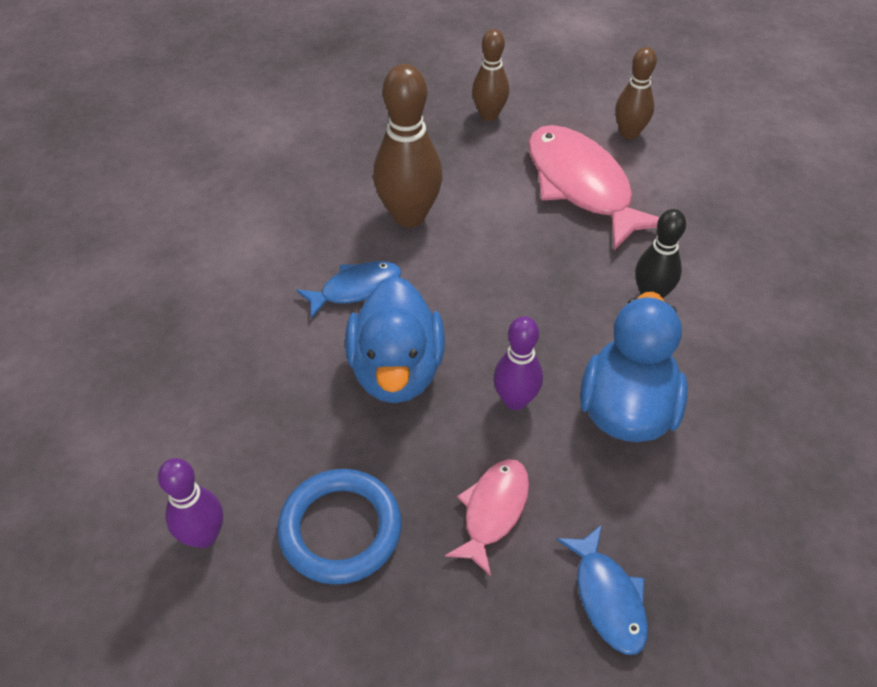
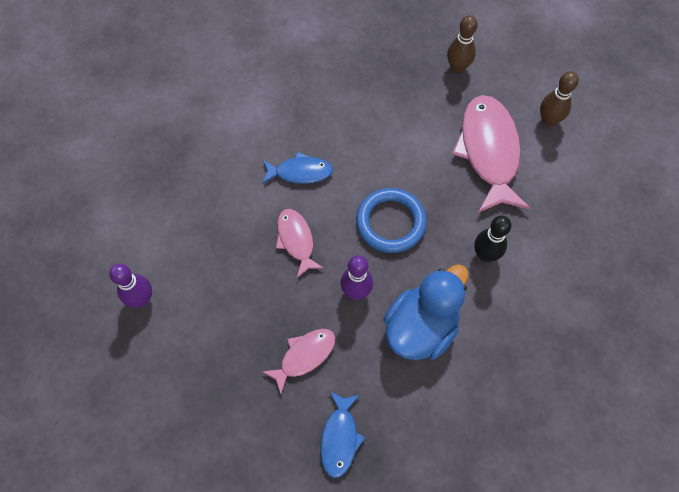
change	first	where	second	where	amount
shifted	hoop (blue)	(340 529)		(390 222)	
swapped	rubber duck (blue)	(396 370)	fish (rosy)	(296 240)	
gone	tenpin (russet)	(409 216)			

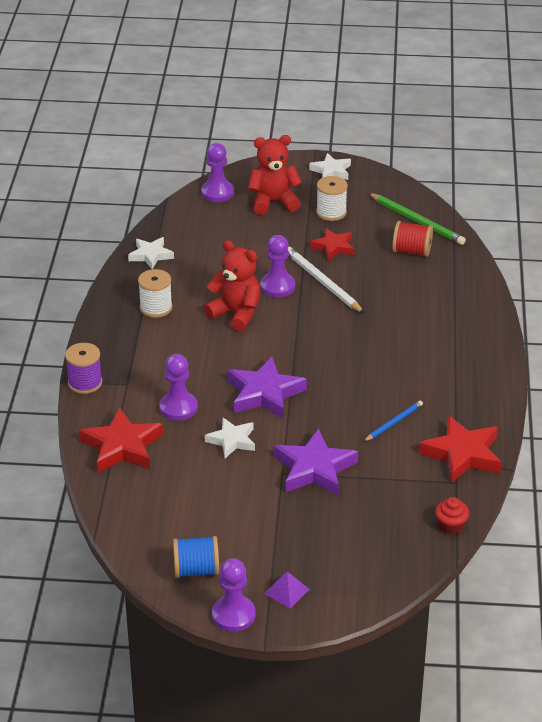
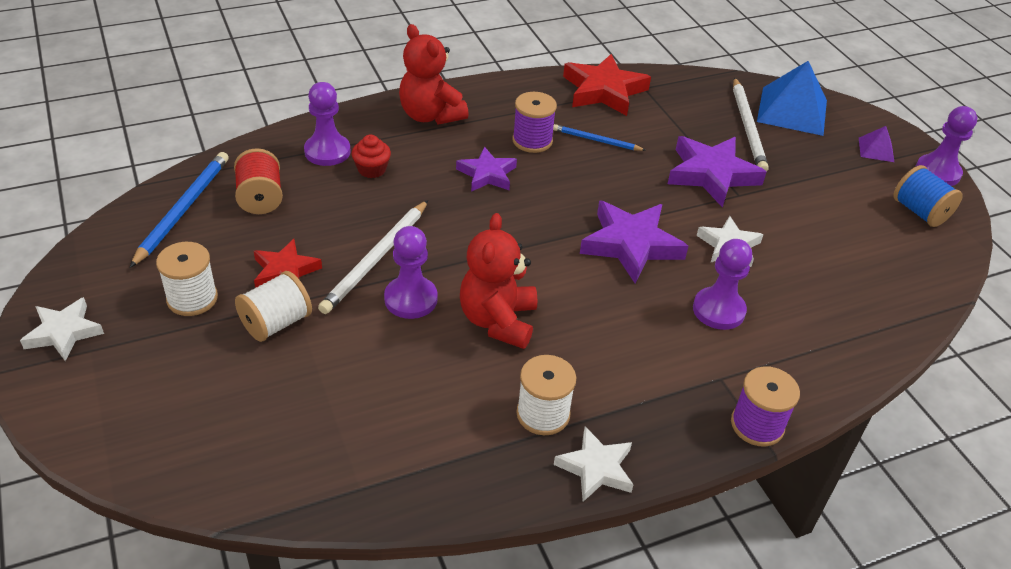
change	first	where	second	where	amount
gone	star shape (scarlet)	(122 447)			
shifted	star shape (pure white)	(150 255)		(596 468)	
shifted	pawn (royal purple)	(217 192)		(327 151)	
shifted	teddy (scarlet)	(273 202)		(430 115)	
repainted	pencil (leaf-green)	(417 221)	pencil (blue)	(182 210)	
shifted	fairy cake (scarlet)	(450 525)		(372 169)	
new			bobbin (pure white)	(276 323)	
new			star shape (royal purple)	(487 174)	
new			bobbin (royal purple)	(532 141)	
new			pencil (pure white)	(748 127)	
new			solid pyramid (blue)	(792 110)	

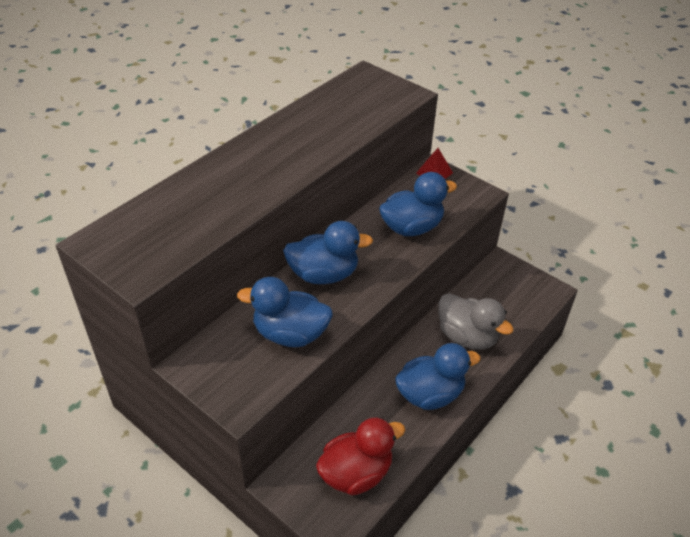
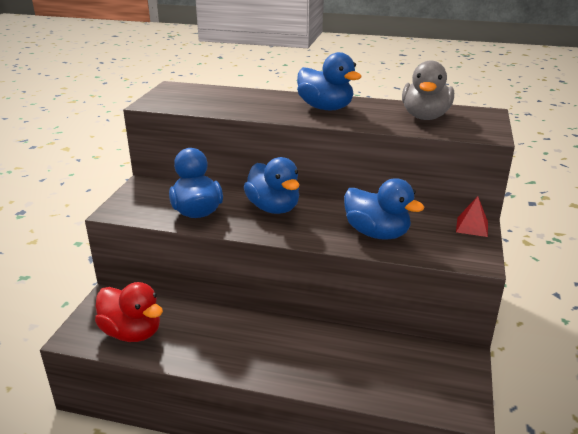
change	first	where	second	where	amount
shifted	rubber duck (blue)	(430 394)		(325 108)	
shifted	rubber duck (grey)	(467 336)		(425 117)	

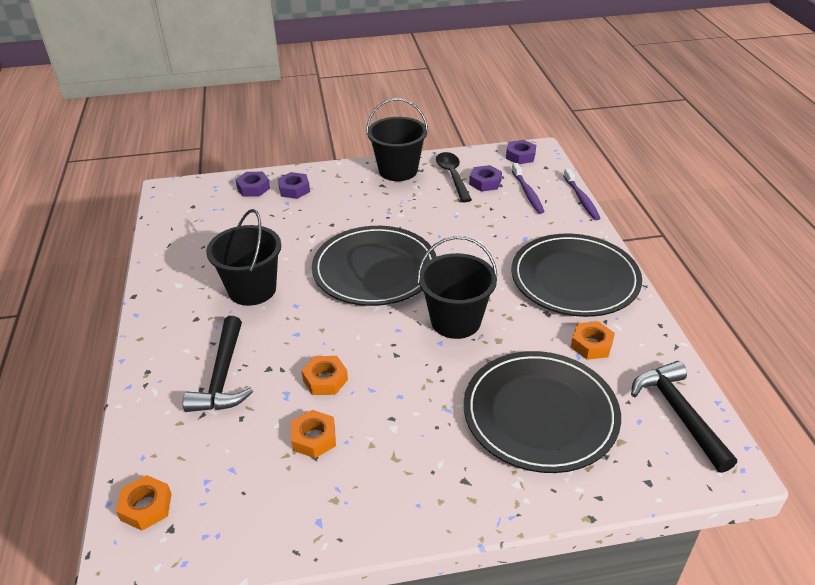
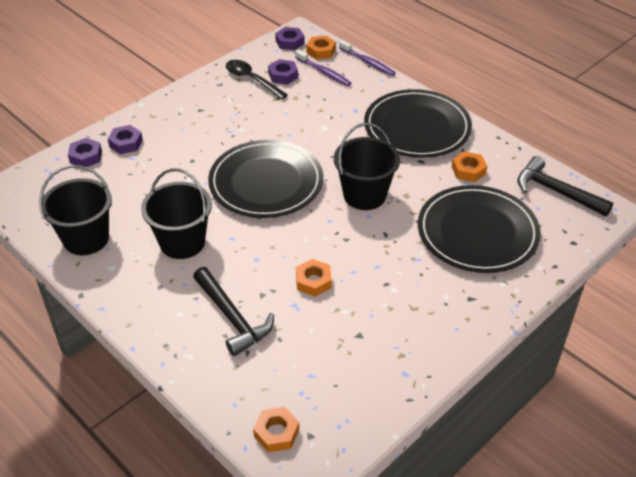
change	first	where	second	where	amount
shifted	hexagon nut (bright orange)	(314 438)		(321 51)	
shifted	bucket (jet-black)	(398 170)		(86 239)	

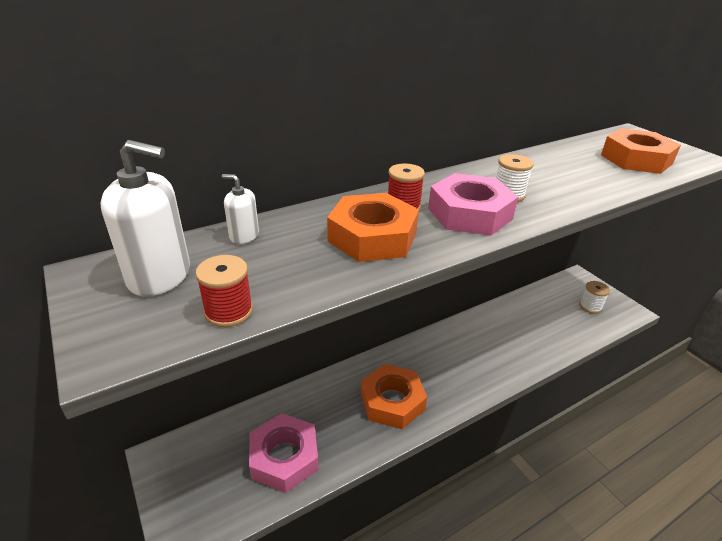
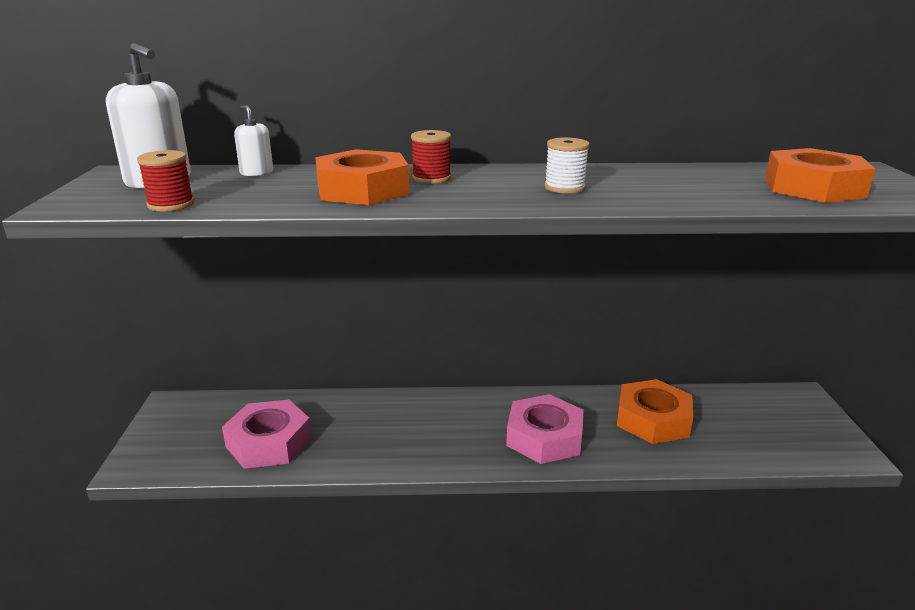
change	first	where	second	where	amount
shifted	hexagon nut (bright orange)	(392 401)		(653 419)	
shifted	hexagon nut (rosy)	(469 213)		(544 437)	
gone	bobbin (pure white)	(590 306)			

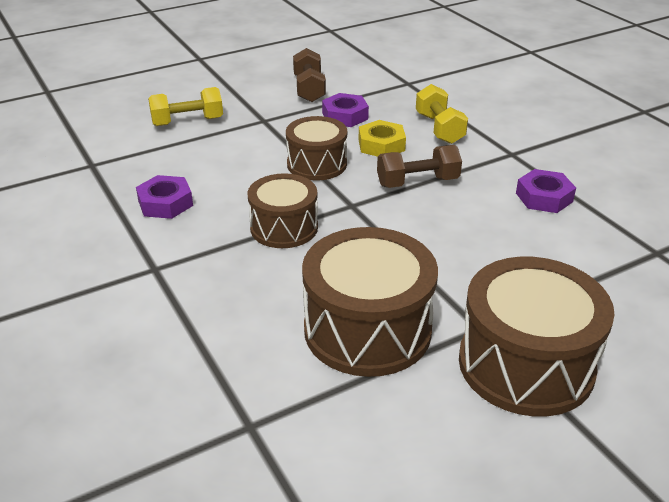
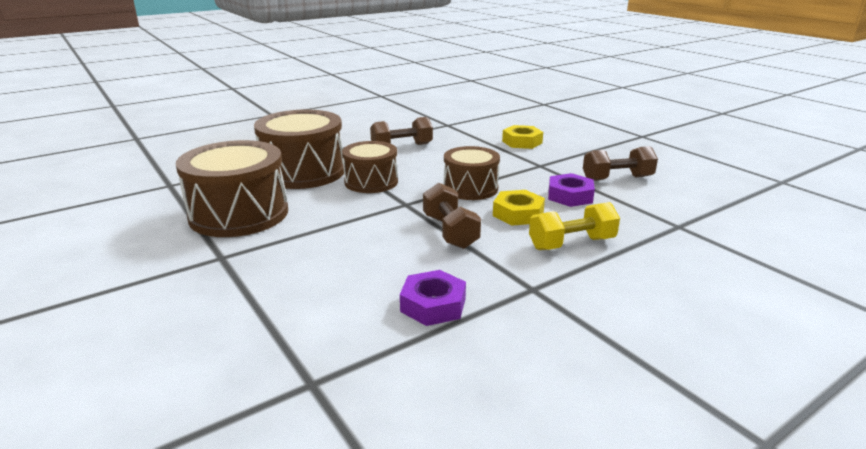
change	first	where	second	where	amount
swapped	hexagon nut (royal purple)	(165 203)	dumbbell (russet)	(401 146)	
swapped	dumbbell (yellow)	(187 121)	hexagon nut (yellow)	(522 142)	
shifted	snare drum (russet)	(526 364)		(303 172)	

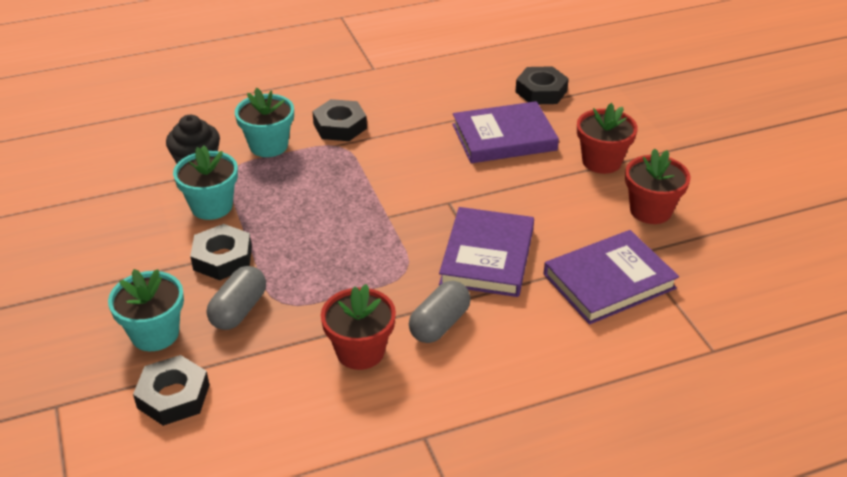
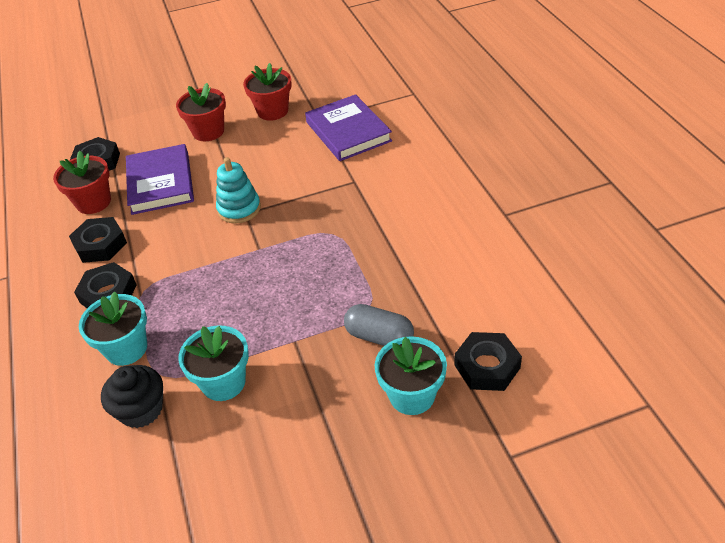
change	first	where	second	where	amount
shifted	hexagon nut (jet-black)	(222 258)		(100 245)	
shifted	plant pot (scarlet)	(360 351)		(93 202)	
gone	pill shape (grey)	(439 324)			
gone	hardback (royal purple)	(487 256)			
new			ring stacker (teal)	(239 209)	

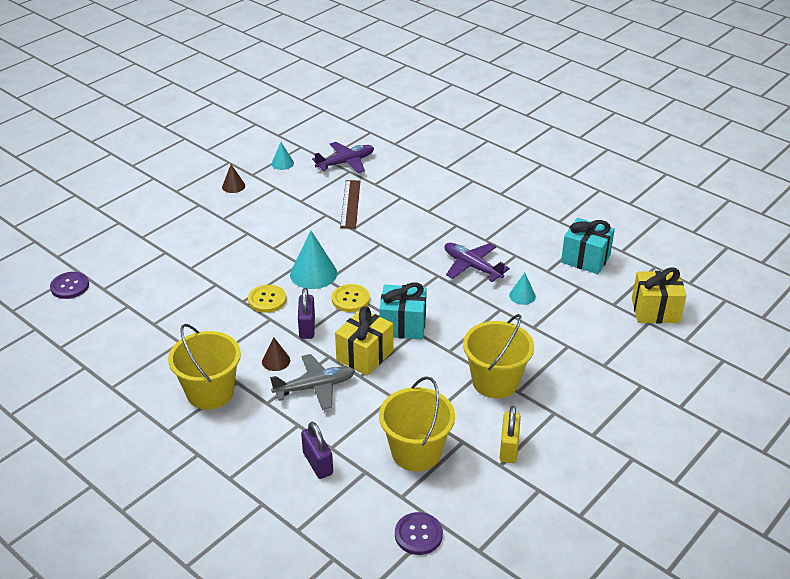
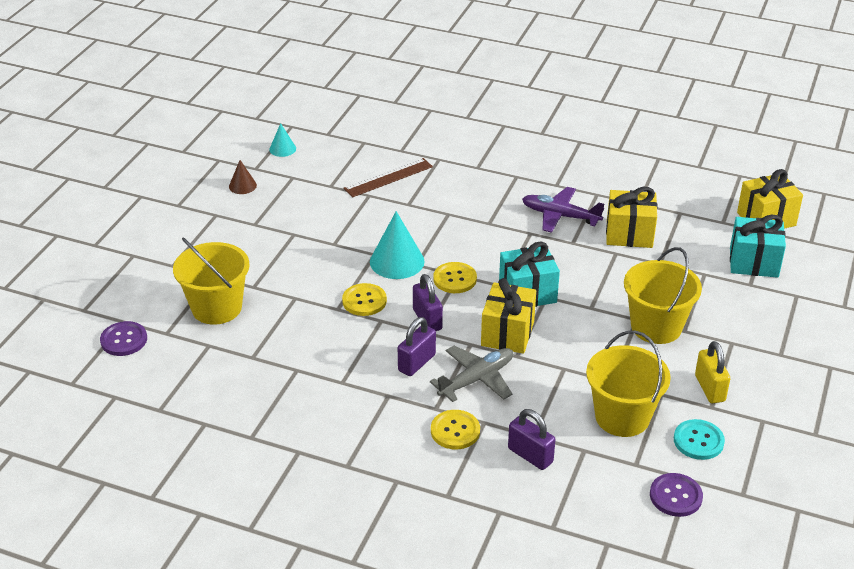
change	first	where	second	where	amount
shifted	bucket (yellow)	(210 392)		(217 308)	
swapped	cone (russet)	(276 361)	small lock (royal purple)	(416 363)	
gone	plane (royal purple)	(346 163)			
rotated	measuring stick (russet)	(350 204)		(388 177)	75 degrees clockwise
swapped	cone (teal)	(522 296)	gift (yellow)	(629 234)	
shifted	gift (teal)	(585 259)		(753 262)	
new			sewing button (yellow)	(455 431)	
new			sewing button (teal)	(698 441)	

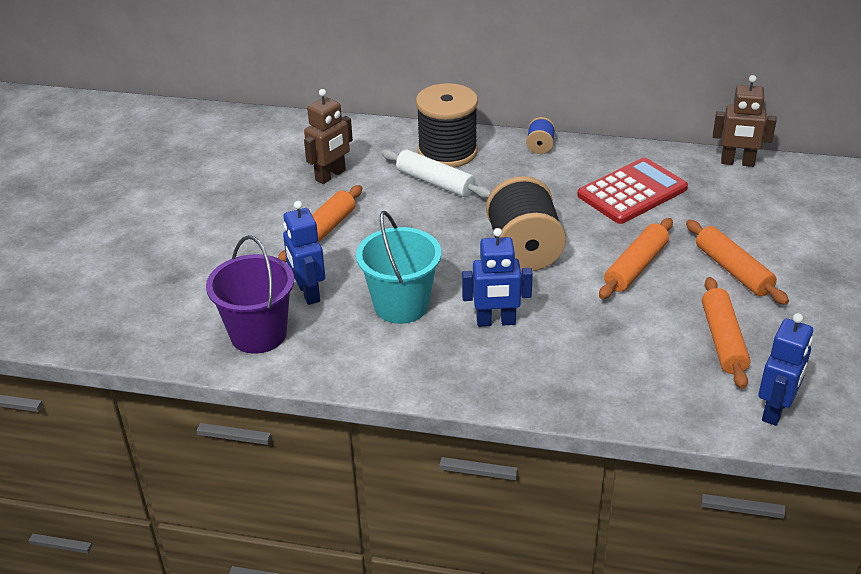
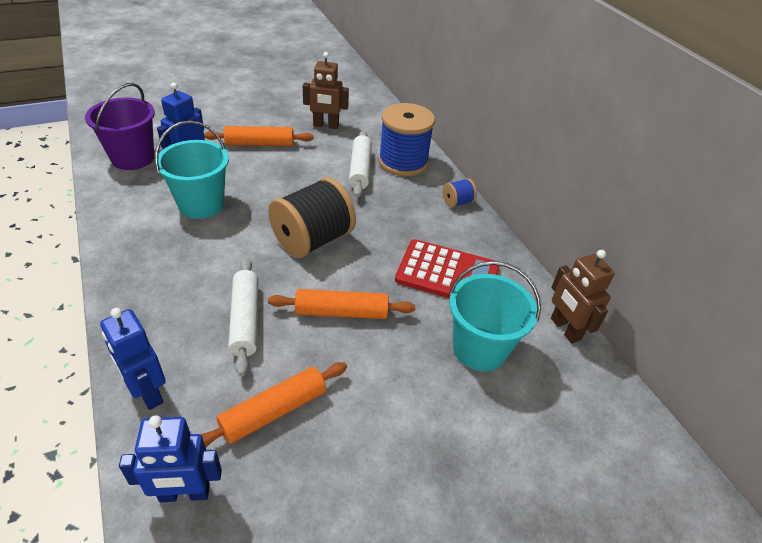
change	first	where	second	where	amount
repainted	bobbin (jet-black)	(447 152)	bobbin (blue)	(403 162)	
shifted	robot (blue)	(496 322)		(147 392)	
gone	pastry roller (bright orange)	(733 270)			
new			pastry roller (pure white)	(245 320)	
new			bucket (teal)	(479 349)	

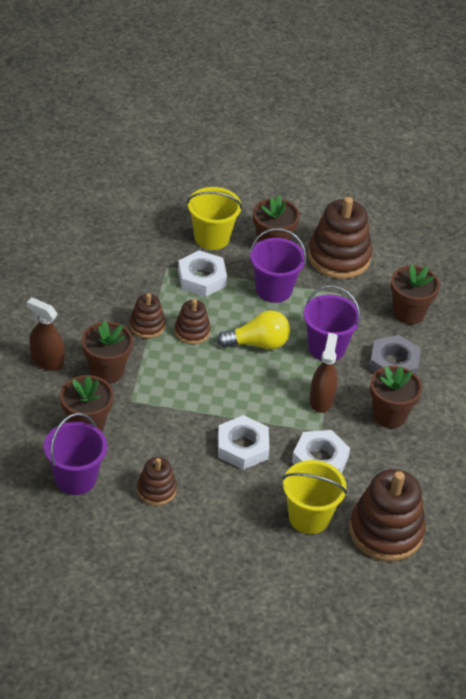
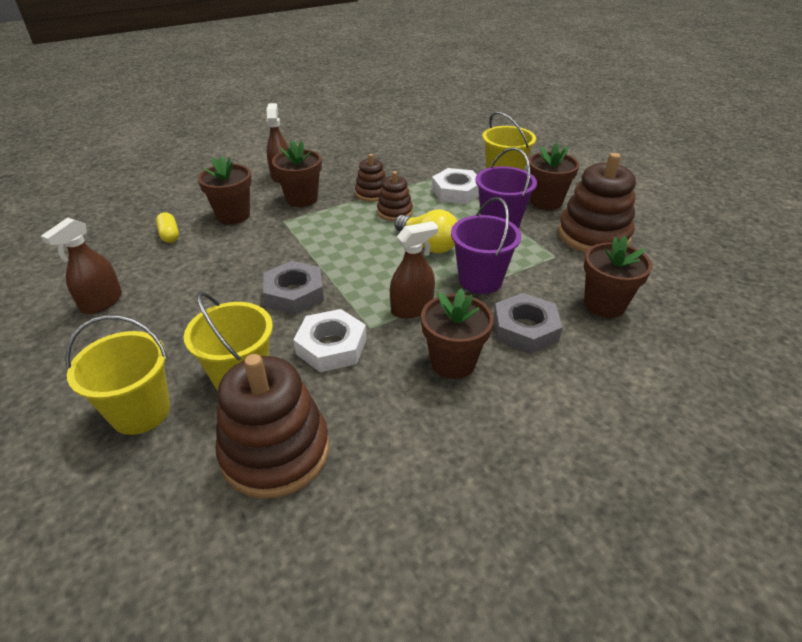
change	first	where	second	where	amount
swapped	bucket (royal purple)	(75 478)	pill shape (yellow)	(169 235)	
gone	ring stacker (russet)	(156 490)			
repainted	hexagon nut (pure white)	(242 447)	hexagon nut (grey)	(294 293)	
new			spray bottle (russet)	(102 302)	
new			bucket (yellow)	(140 412)	

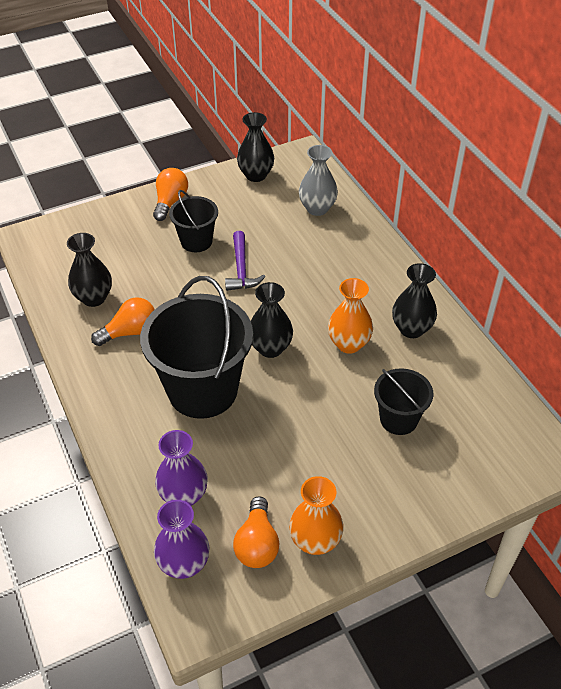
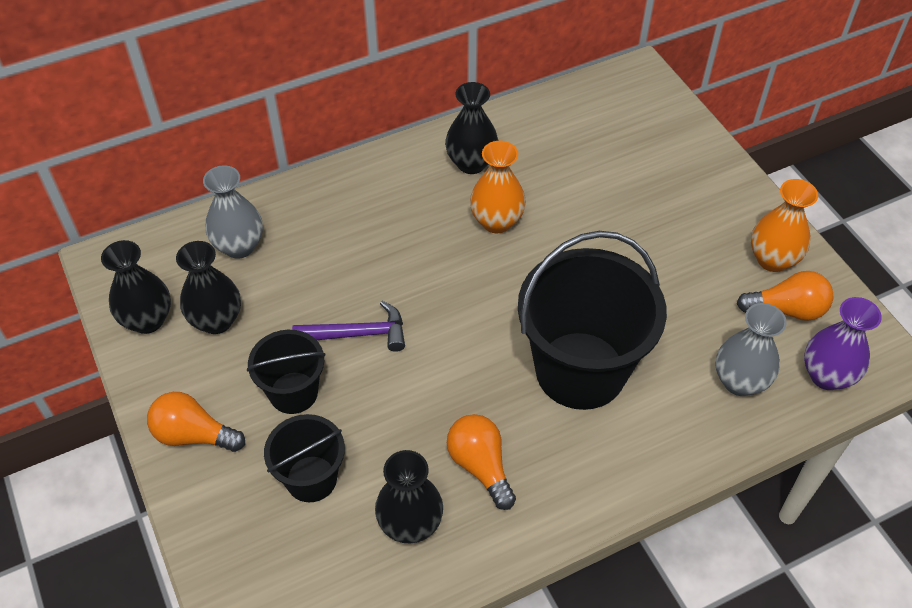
change	first	where	second	where	amount
repainted	vase (royal purple)	(184 495)	vase (grey)	(739 381)	
shifted	vase (jet-black)	(270 348)		(216 320)	
shifted	bucket (jet-black)	(398 419)		(311 479)	

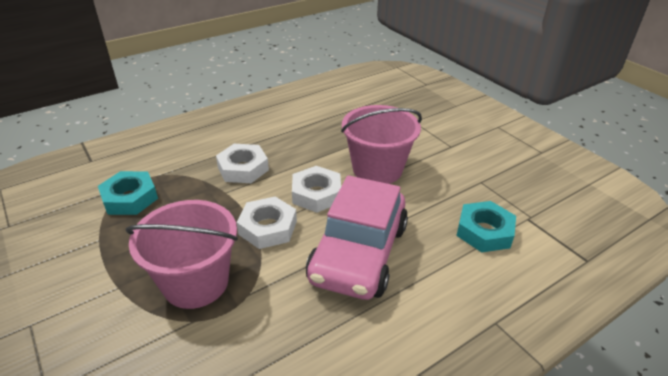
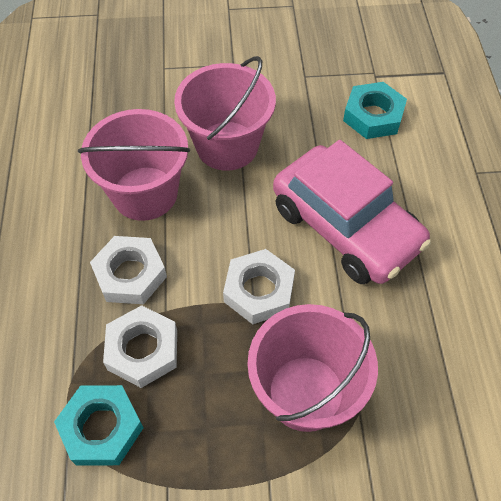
change	first	where	second	where	amount
shifted	hexagon nut (pure white)	(316 194)		(142 350)	
new			bucket (rosy)	(145 193)	

